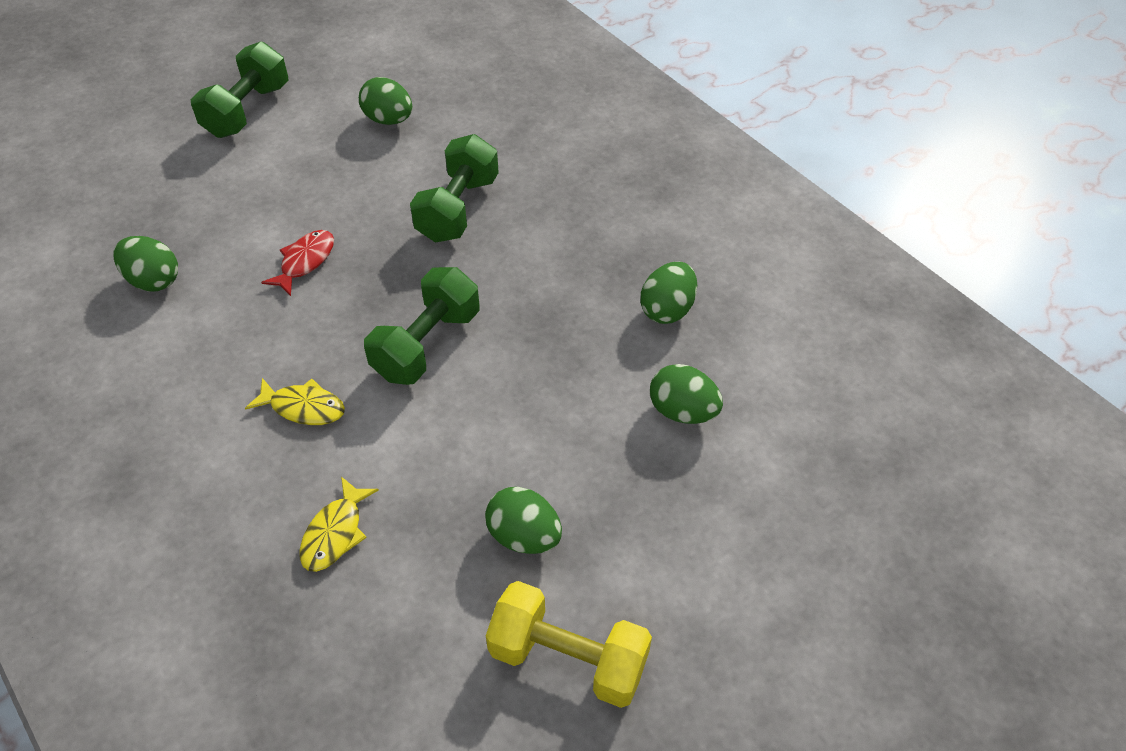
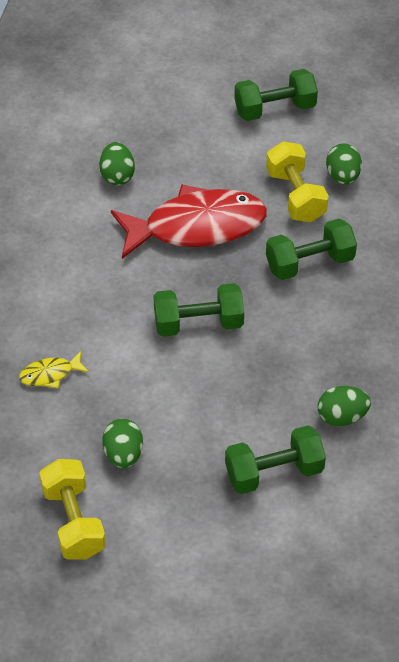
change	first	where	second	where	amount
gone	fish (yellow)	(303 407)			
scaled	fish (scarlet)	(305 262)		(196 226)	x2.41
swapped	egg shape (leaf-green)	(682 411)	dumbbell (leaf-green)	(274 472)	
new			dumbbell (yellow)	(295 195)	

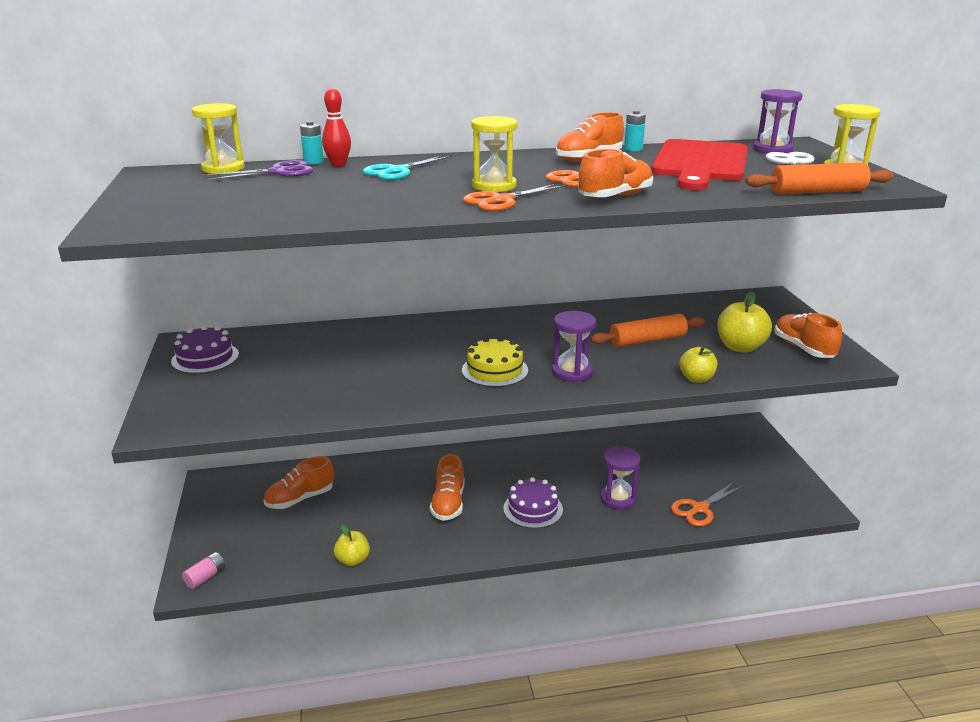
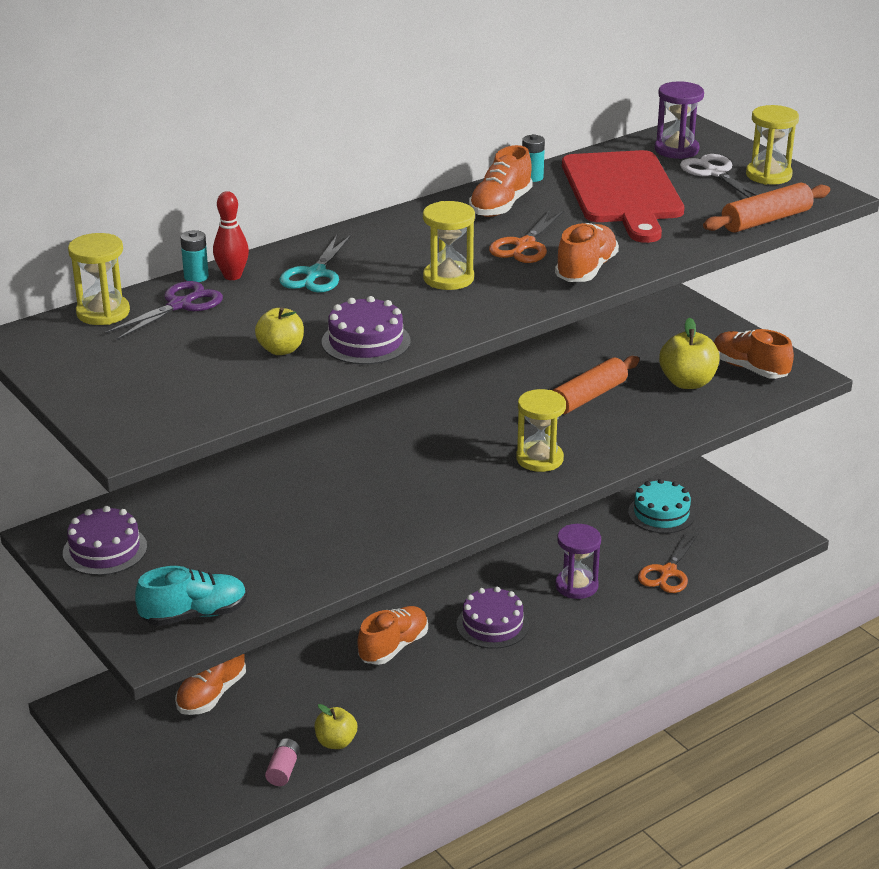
change	first	where	second	where	amount
shifted	AA battery (rosy)	(205 577)		(283 770)	
rotated	sneaker (bright orange)	(448 503)		(393 647)	120 degrees counterclockwise
gone	gateau (yellow)	(495 370)			
gone	pair of scissors (bright orange)	(502 201)			
repainted	sand timer (royal purple)	(572 372)	sand timer (yellow)	(539 459)	
shifted	apple fruit (yellow)	(696 379)		(281 350)	
new			sneaker (teal)	(194 615)	
new			gateau (royal purple)	(366 341)	
new			gateau (teal)	(661 513)	

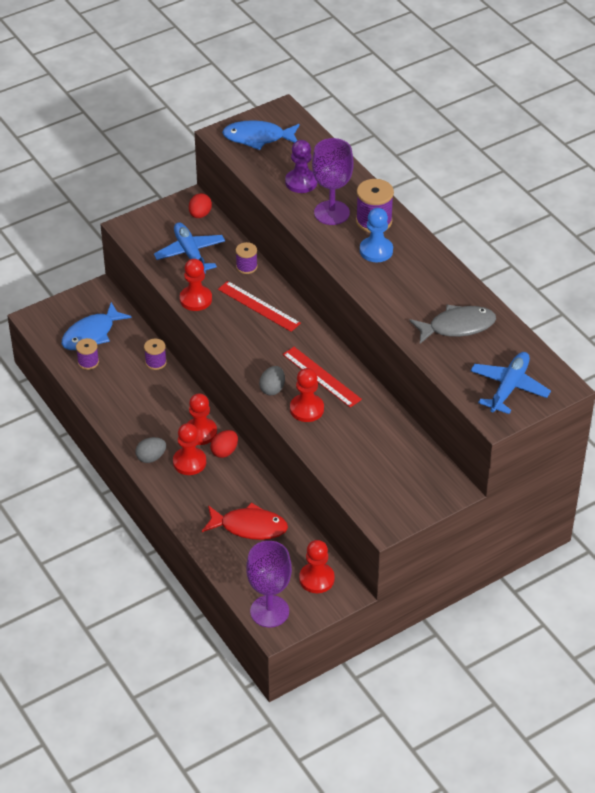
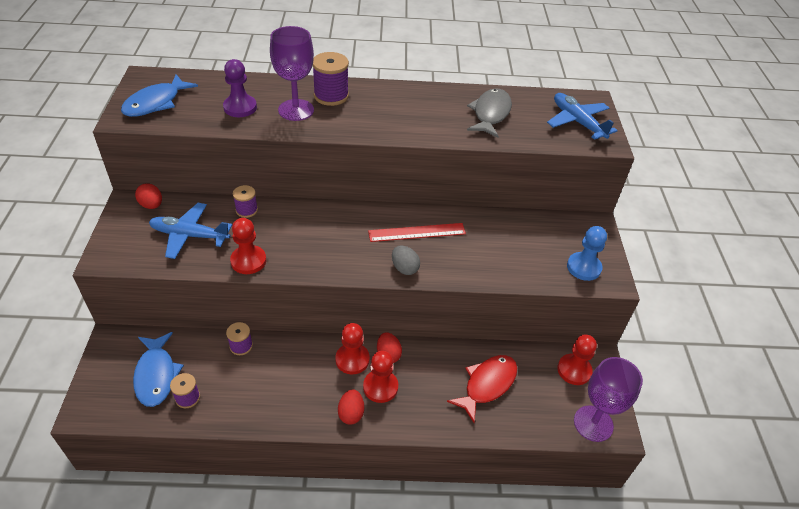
change	first	where	second	where	amount
repainted	egg shape (grey)	(151 457)	egg shape (scarlet)	(351 413)	
gone	measuring stick (scarlet)	(258 306)			
gone	pawn (scarlet)	(306 409)			
shifted	pawn (blue)	(376 251)		(583 267)	

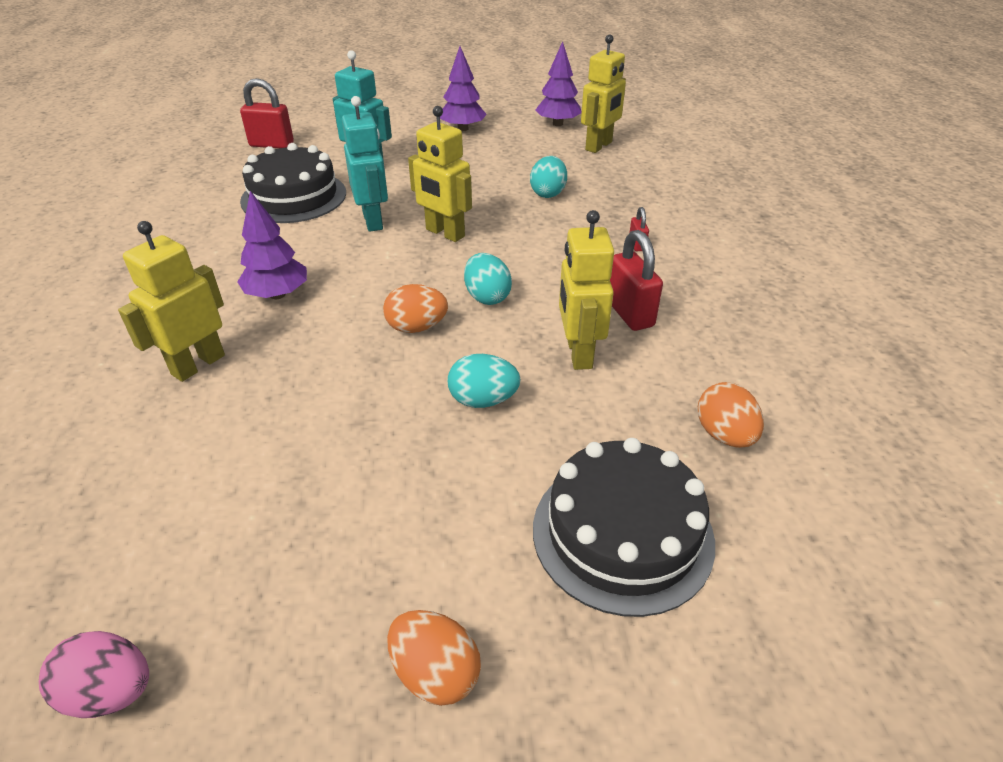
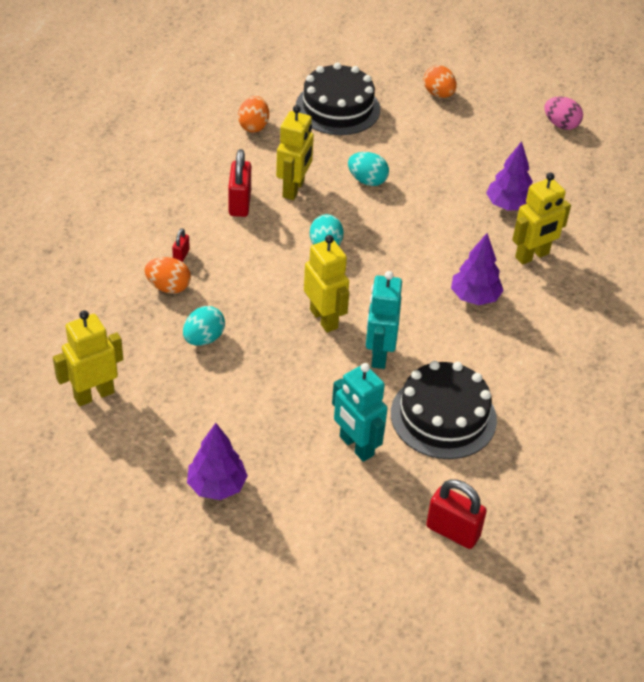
change	first	where	second	where	amount
shifted	egg shape (bright orange)	(417 327)		(168 287)	
shifted	fir tree (royal purple)	(557 124)		(508 205)	

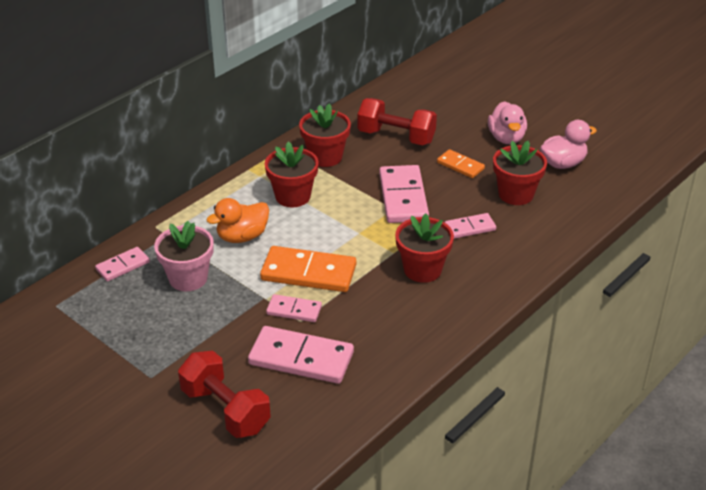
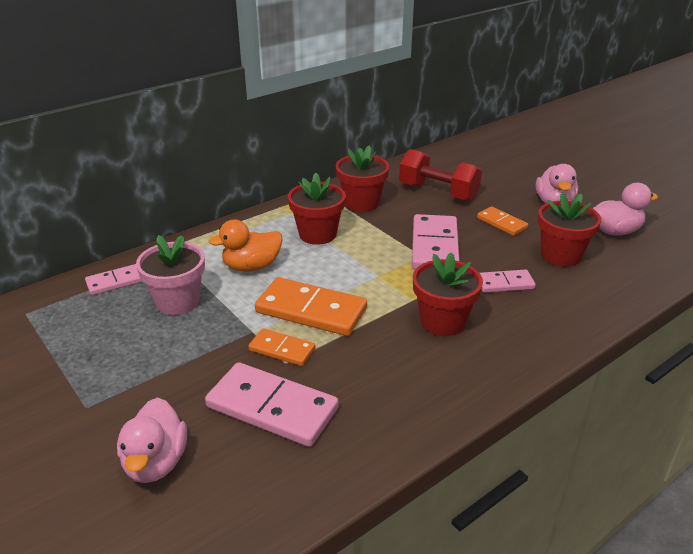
change	first	where	second	where	amount
swapped	dumbbell (scarlet)	(225 410)	rubber duck (rosy)	(156 462)	
repainted	domino tile (rosy)	(294 310)	domino tile (bright orange)	(282 349)	

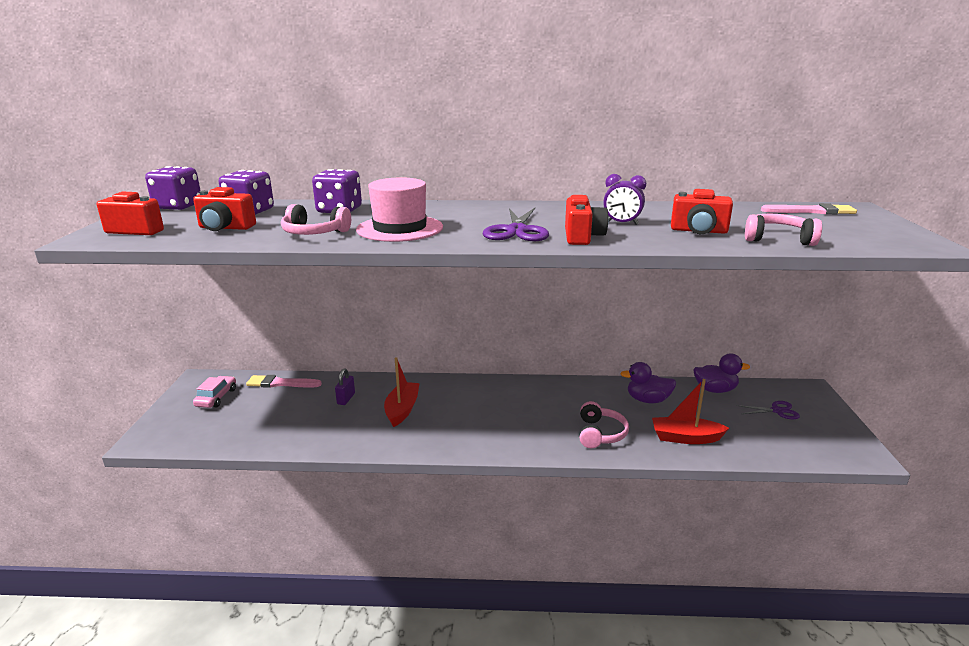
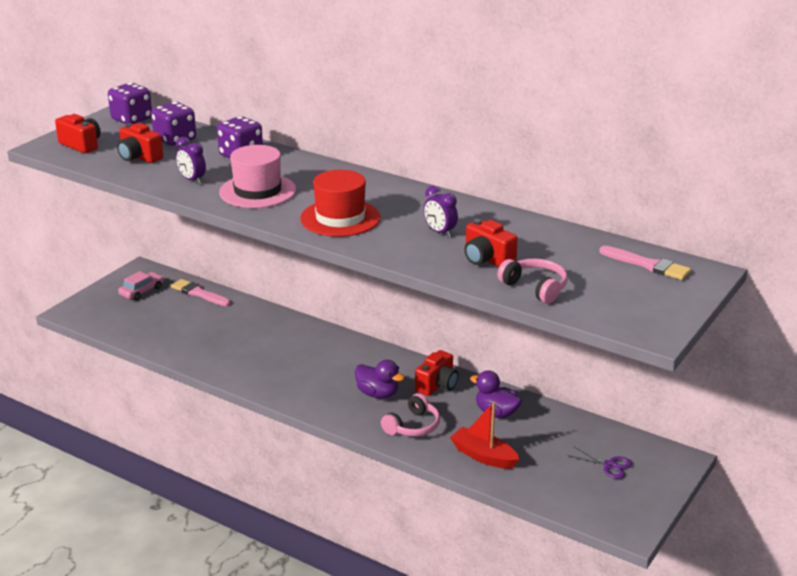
change	first	where	second	where	amount
swapped	headset (rosy)	(314 233)	clock (royal purple)	(192 180)	
gone	small lock (royal purple)	(346 399)			
gone	boat (scarlet)	(402 409)			
swapped	pair of scissors (royal purple)	(516 231)	hat (scarlet)	(340 218)	
shifted	compact camera (scarlet)	(582 237)		(437 385)	
shifted	rubber duck (royal purple)	(715 390)		(378 394)	

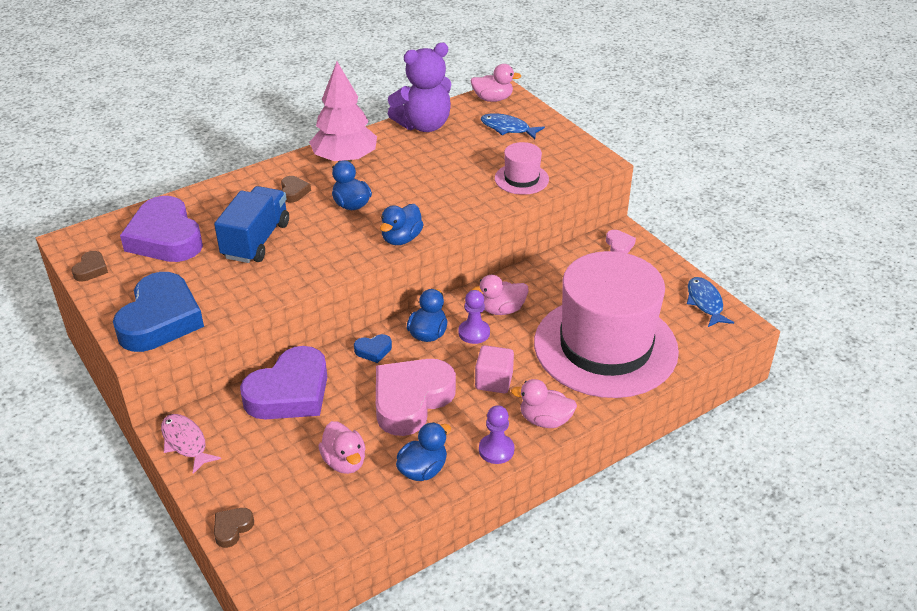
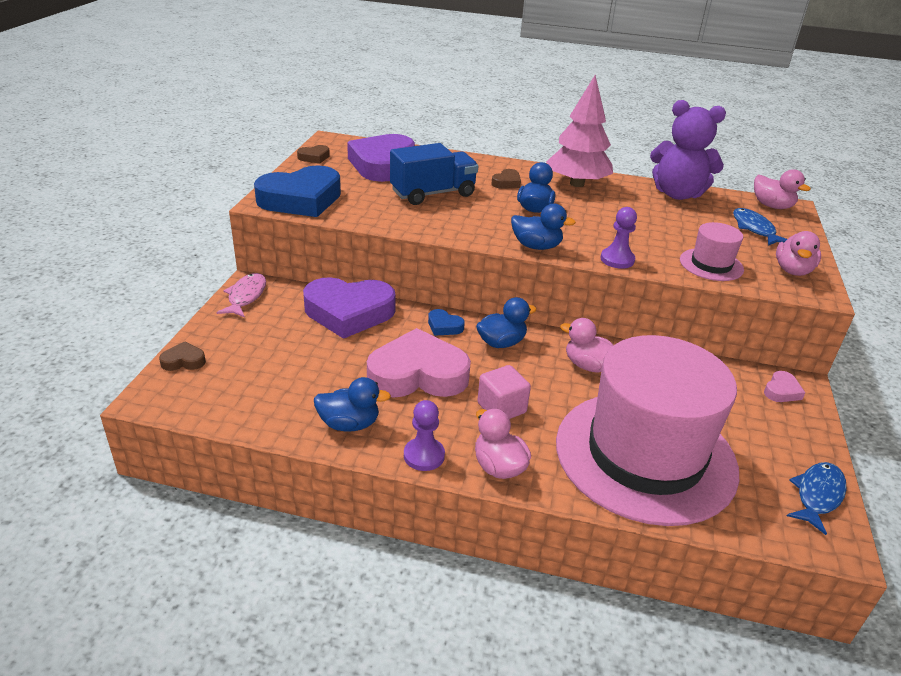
change	first	where	second	where	amount
shifted	rubber duck (rosy)	(344 462)		(792 270)	
rotated	rubber duck (blue)	(401 239)		(536 246)	150 degrees counterclockwise
shifted	pawn (royal purple)	(474 333)		(617 259)	

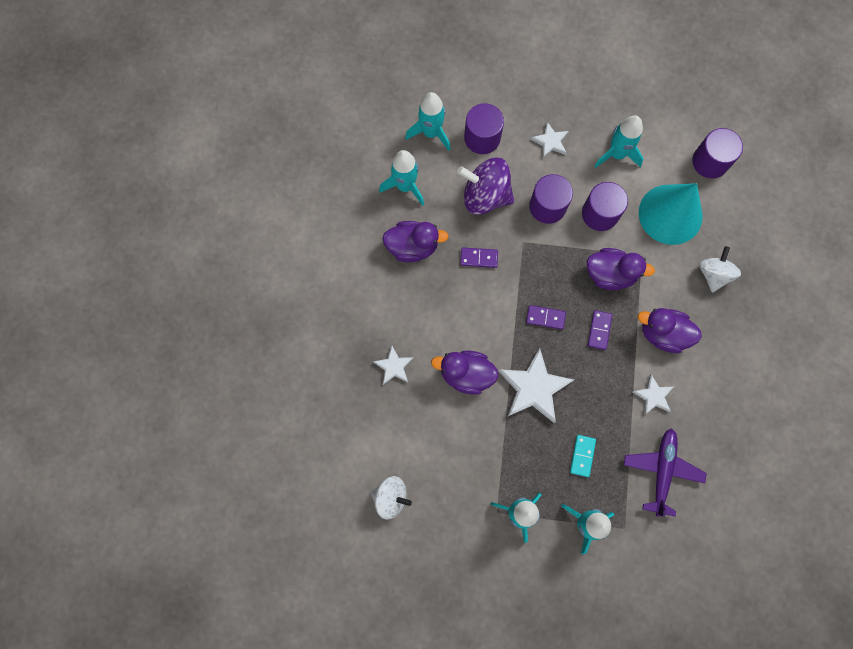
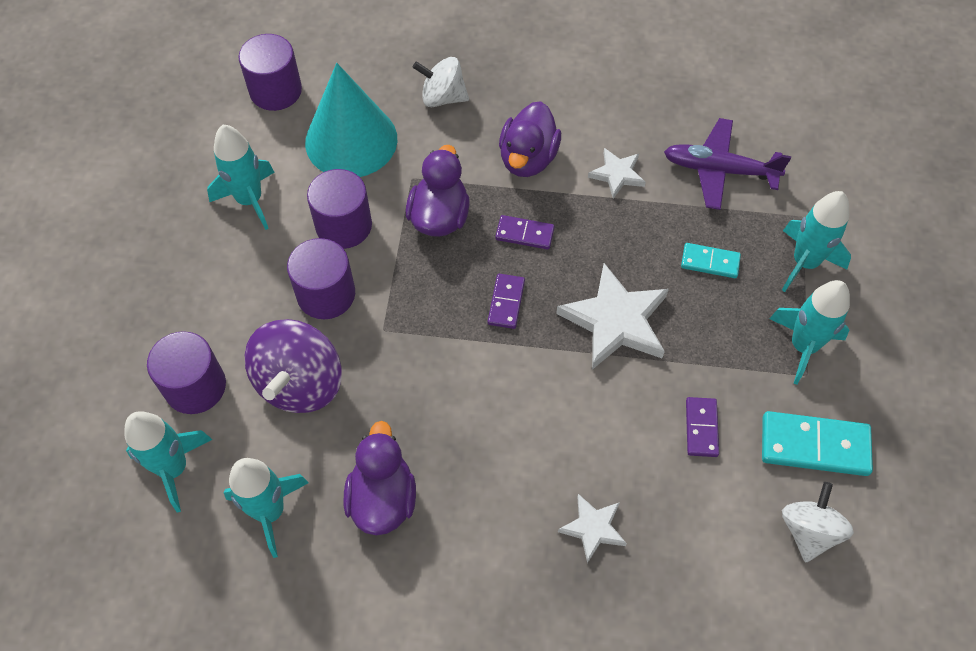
change	first	where	second	where	amount
gone	rubber duck (royal purple)	(466 374)			
shifted	domino tile (royal purple)	(479 258)		(701 428)	
gone	star shape (pure white)	(550 142)			
new			domino tile (teal)	(814 445)	

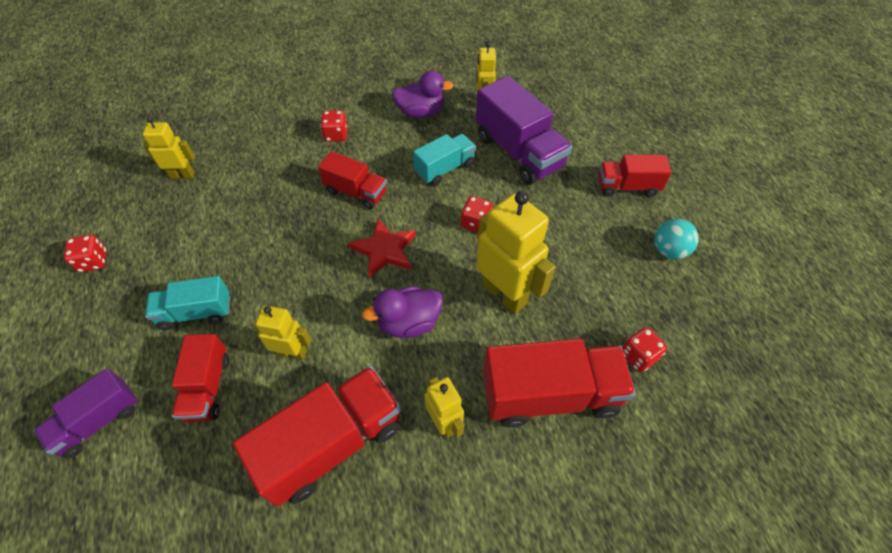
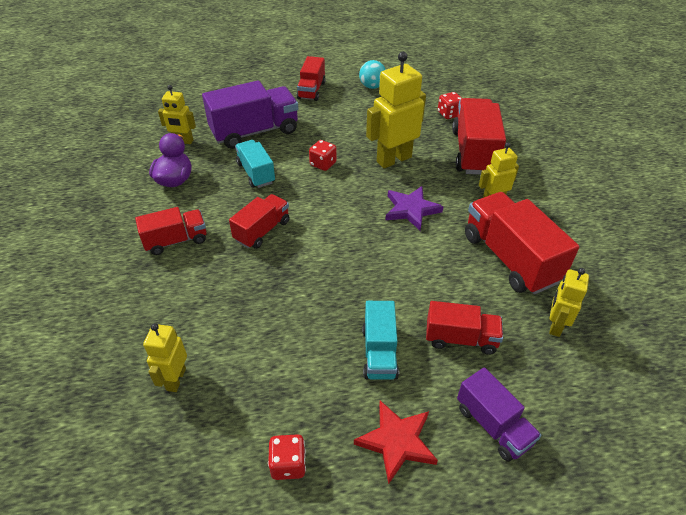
change	first	where	second	where	amount
shifted	robot (yellow)	(292 352)		(555 325)	
swapped	game die (scarlet)	(336 135)	lorry (scarlet)	(176 241)	
shifted	star shape (scarlet)	(385 250)		(397 441)	
swapped	rubber duck (royal purple)	(408 323)	star shape (royal purple)	(411 210)	

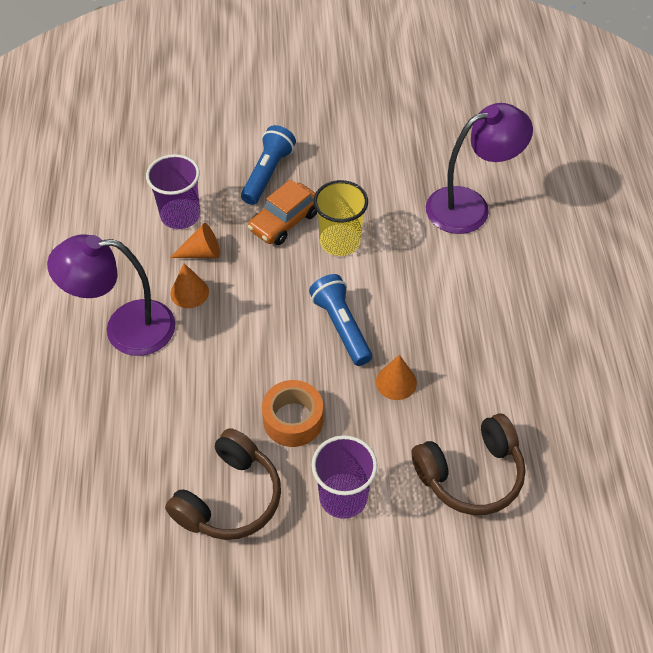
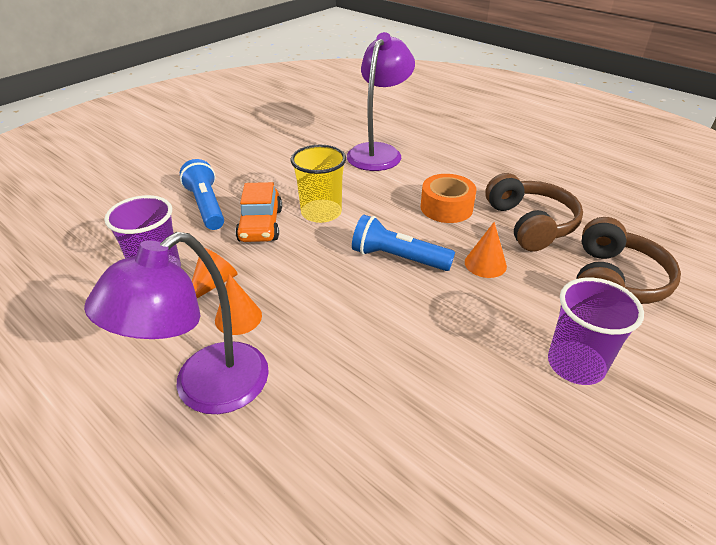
change	first	where	second	where	amount
shifted	headset (russet)	(229 498)		(530 224)	
shifted	tape (bright orange)	(293 420)		(446 207)	

